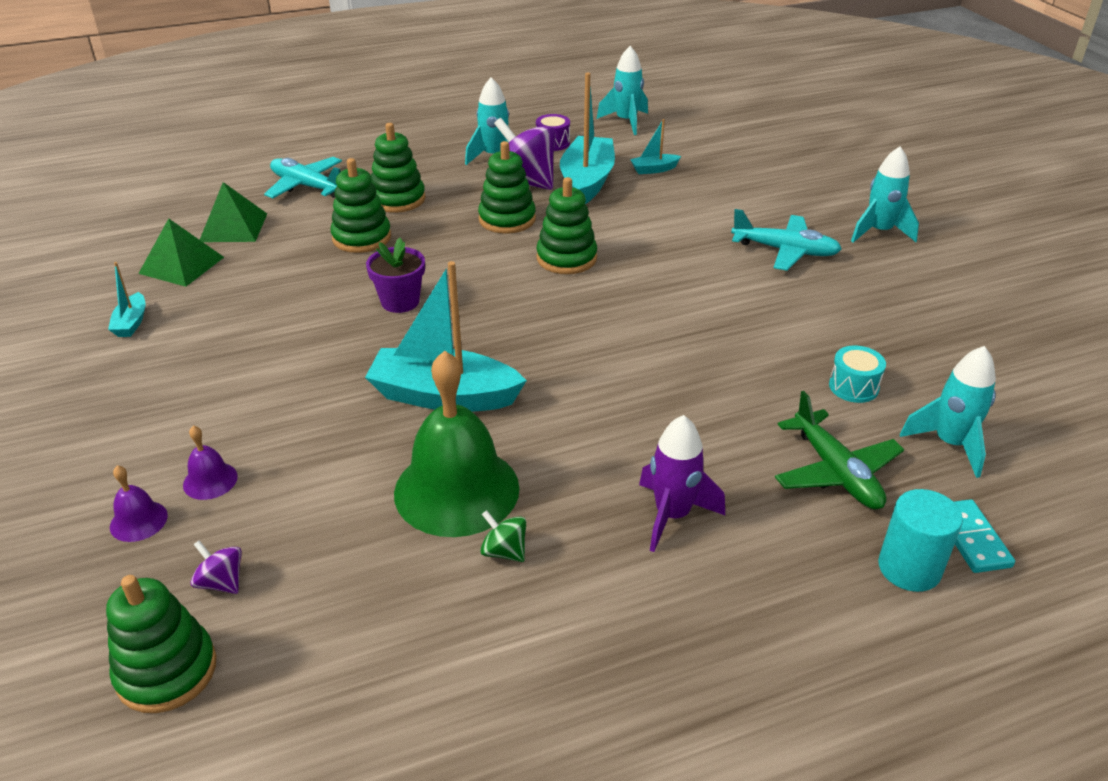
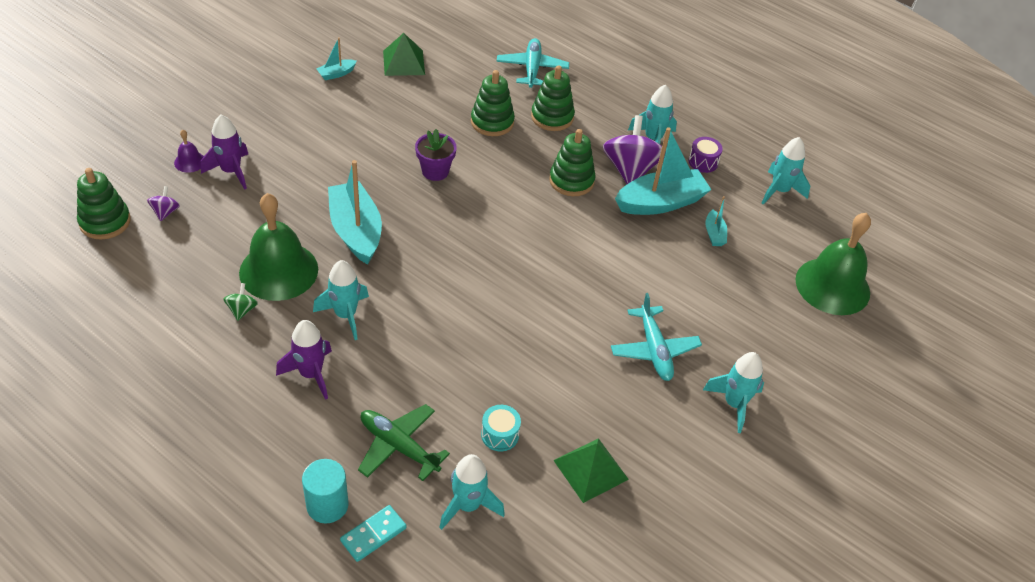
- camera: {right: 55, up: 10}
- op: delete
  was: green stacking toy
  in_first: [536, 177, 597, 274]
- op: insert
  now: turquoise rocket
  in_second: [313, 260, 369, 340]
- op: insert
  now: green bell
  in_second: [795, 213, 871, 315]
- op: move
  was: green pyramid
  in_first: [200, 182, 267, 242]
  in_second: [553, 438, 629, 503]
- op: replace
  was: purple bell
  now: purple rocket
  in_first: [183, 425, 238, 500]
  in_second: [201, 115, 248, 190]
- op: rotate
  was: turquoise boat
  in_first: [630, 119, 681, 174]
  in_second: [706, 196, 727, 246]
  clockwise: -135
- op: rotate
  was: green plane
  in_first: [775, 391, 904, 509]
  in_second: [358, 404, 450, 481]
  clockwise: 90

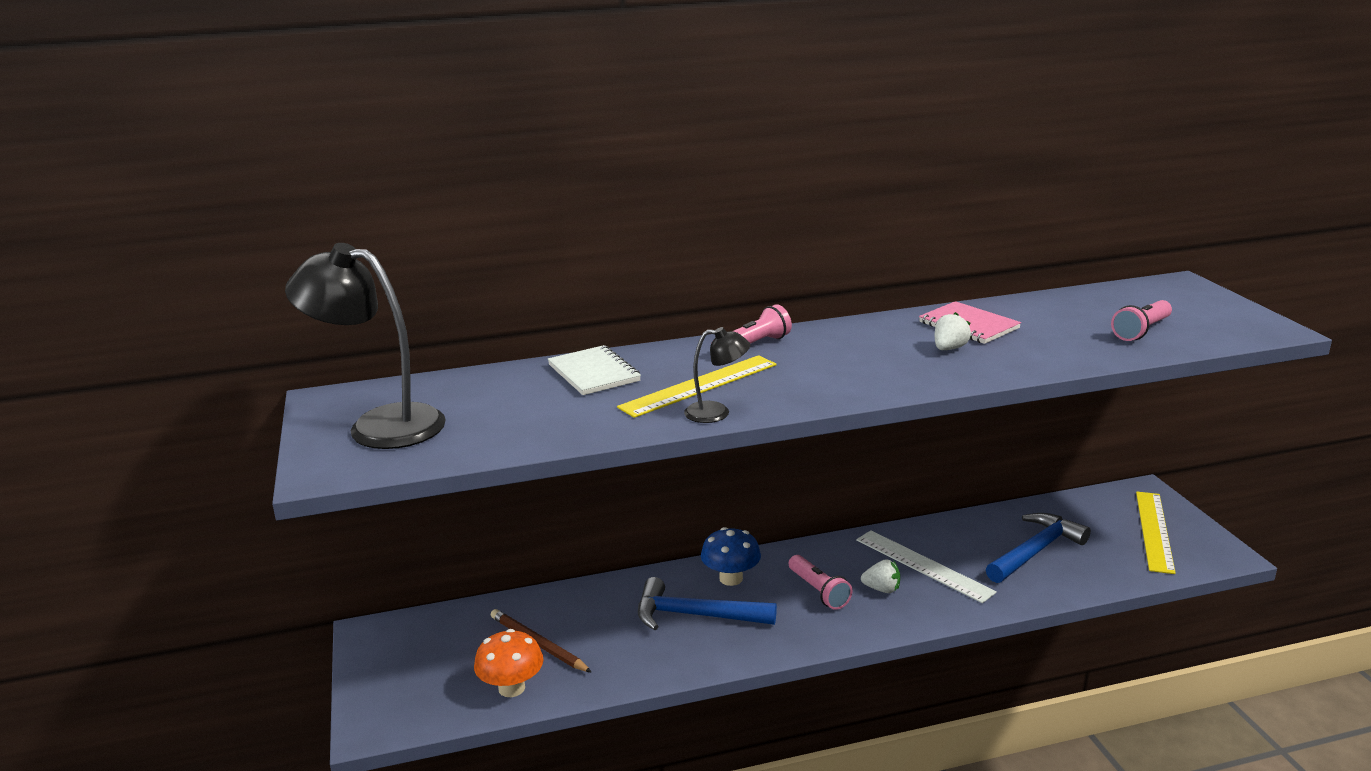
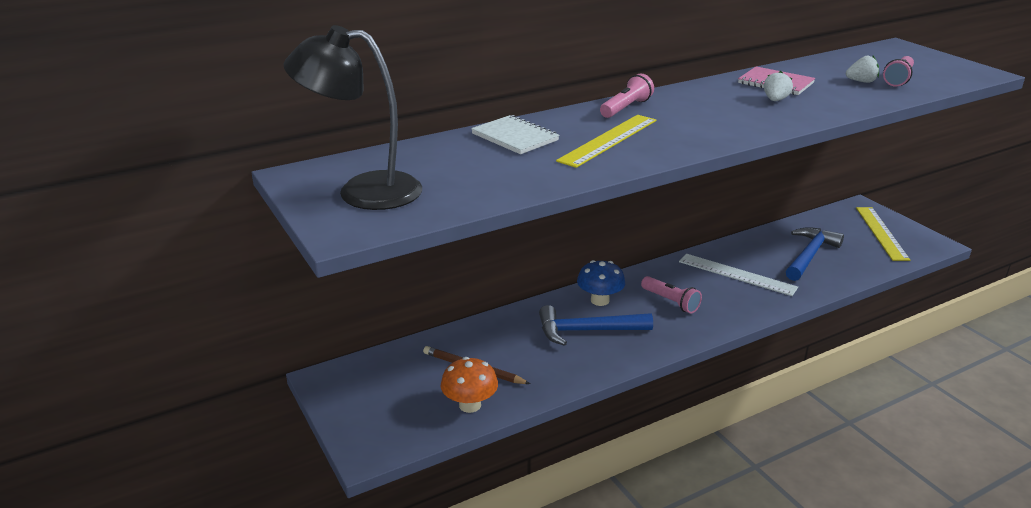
- camera: {right: -15, up: 5}
- op: delete
  was: black lamp
  in_first: [684, 327, 750, 423]
- op: move
  was: white strawberry
  in_first: [861, 559, 900, 593]
  in_second: [846, 56, 879, 83]

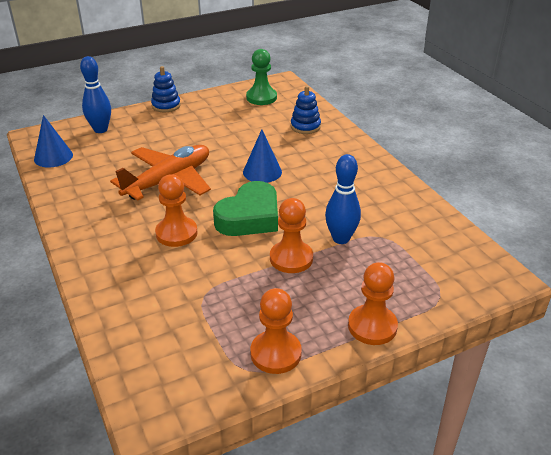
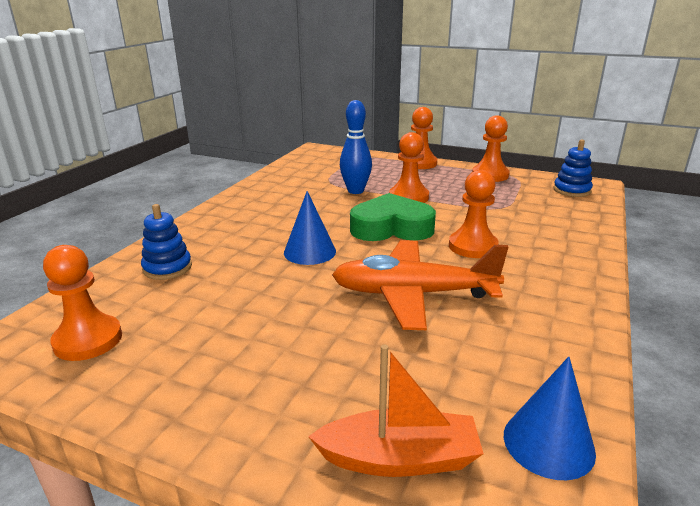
- camera: {right: -130, up: -10}
- op: move
  was: blue stacking toy
  in_first: [151, 66, 181, 112]
  in_second: [553, 139, 593, 197]
- op: replace
  was: blue bowling pin
  now: orange boat
  in_first: [80, 56, 111, 133]
  in_second: [308, 344, 484, 477]
- op: recolor
  was: green pawn
  now: orange pawn
  in_first: [246, 49, 277, 105]
  in_second: [43, 245, 122, 361]

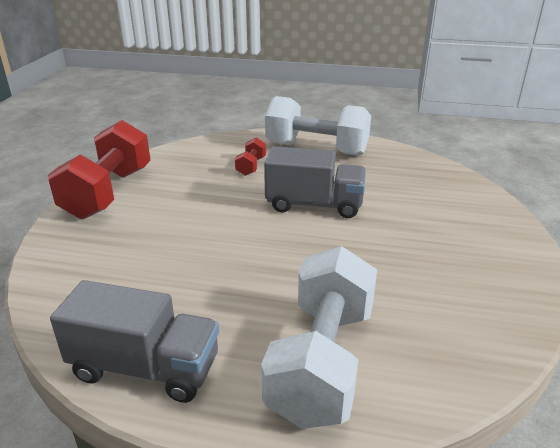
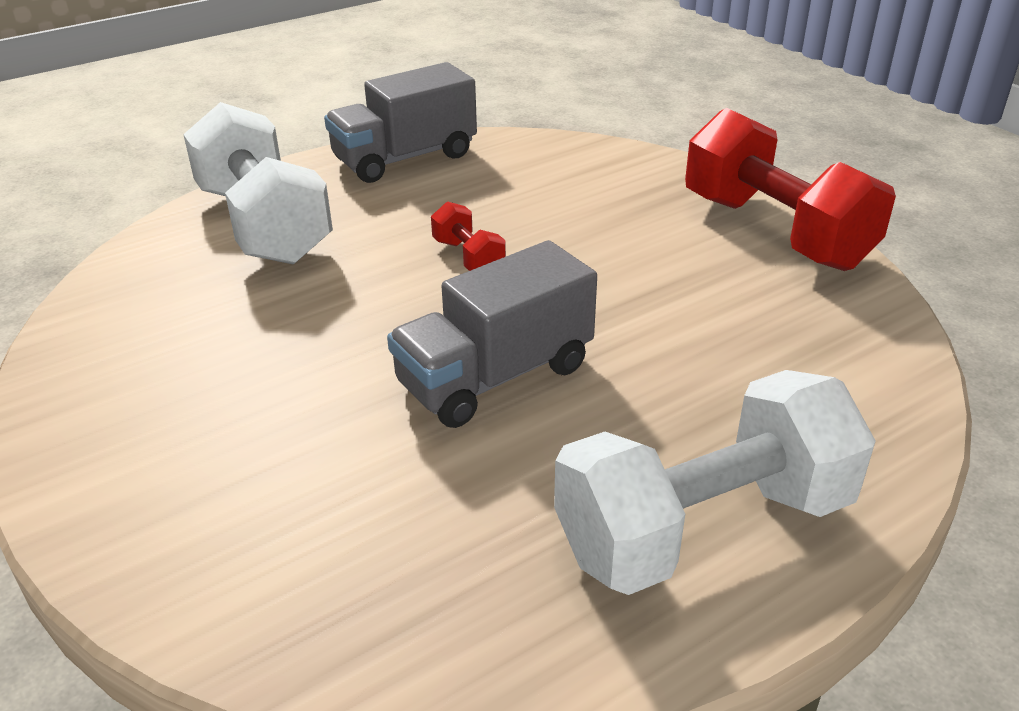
- camera: {right: 135, up: 5}
- op: move
  was: red dumbbell
  in_first: [235, 137, 266, 176]
  in_second: [431, 201, 506, 271]

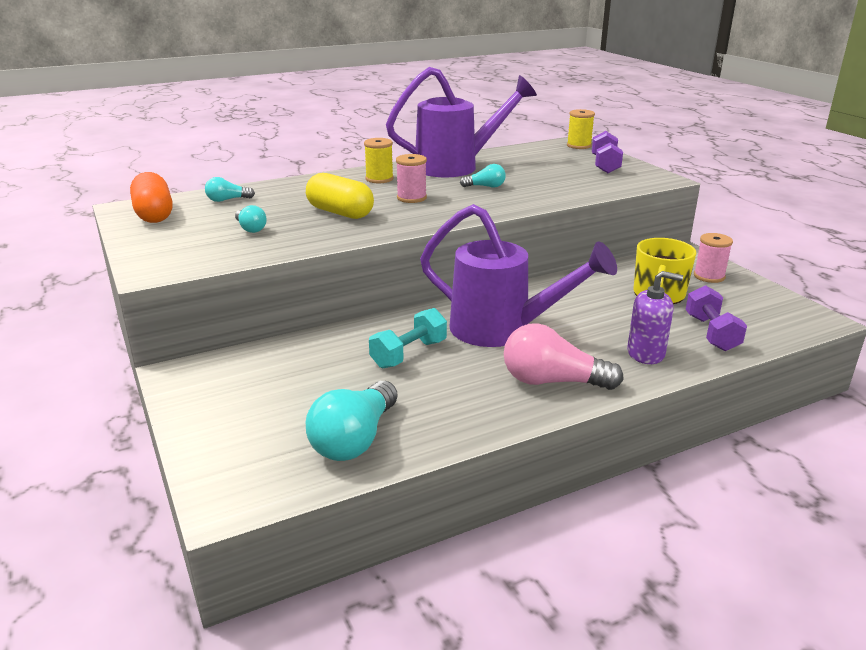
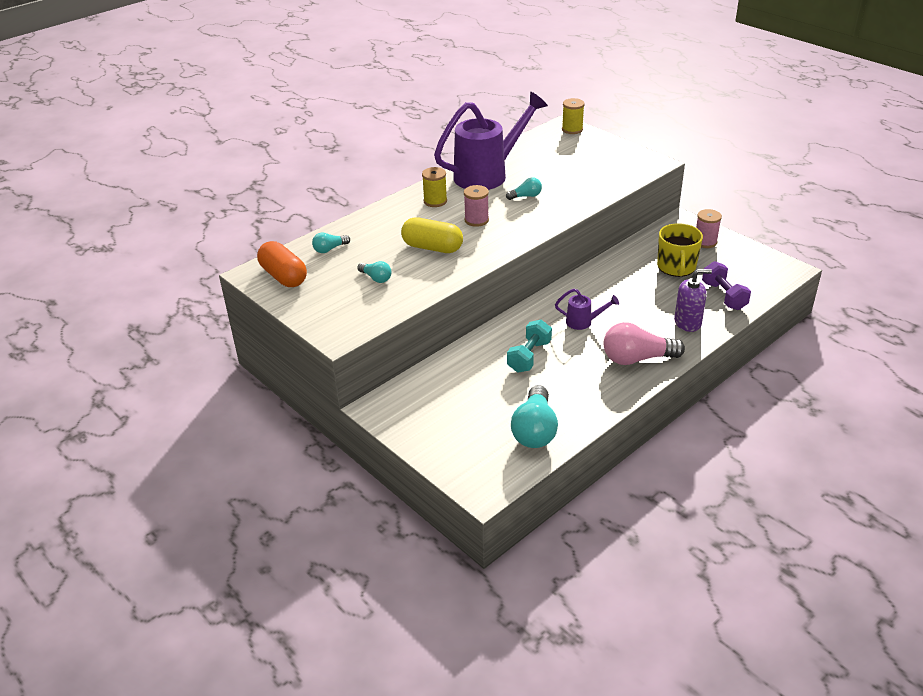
- camera: {right: -15, up: 10}
- op: delete
  was: purple dumbbell
  in_first: [592, 131, 623, 173]
- op: resize
  was: purple watering can
  in_first: [420, 204, 617, 347]
  in_second: [555, 289, 619, 330]
  ratio: 0.43

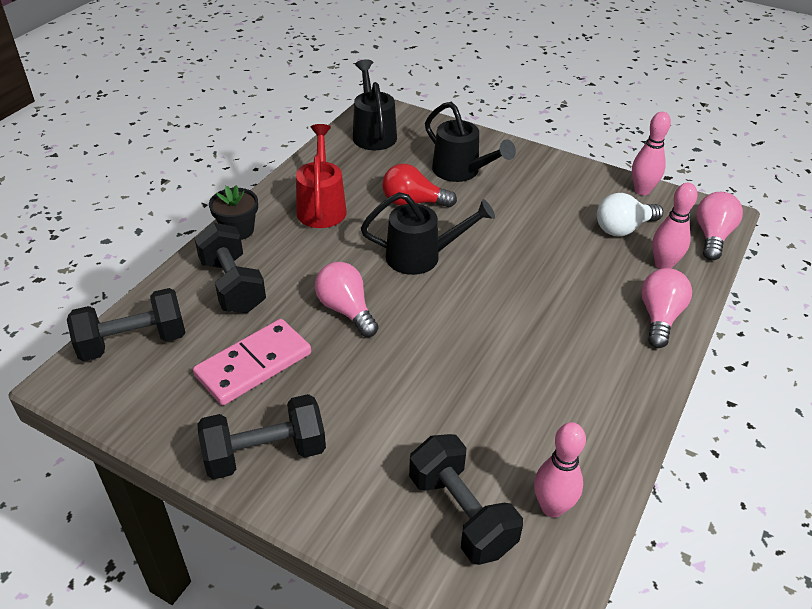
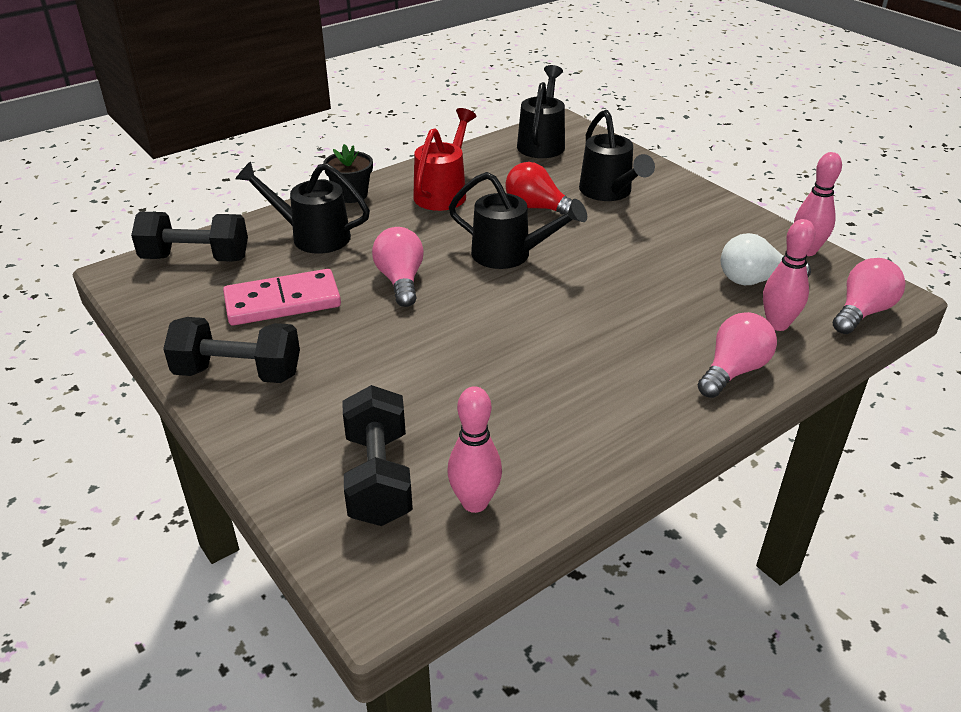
- camera: {right: 25, up: -5}
- op: replace
  was: black dumbbell
  now: black watering can
  in_first: [194, 223, 266, 313]
  in_second: [235, 161, 370, 254]

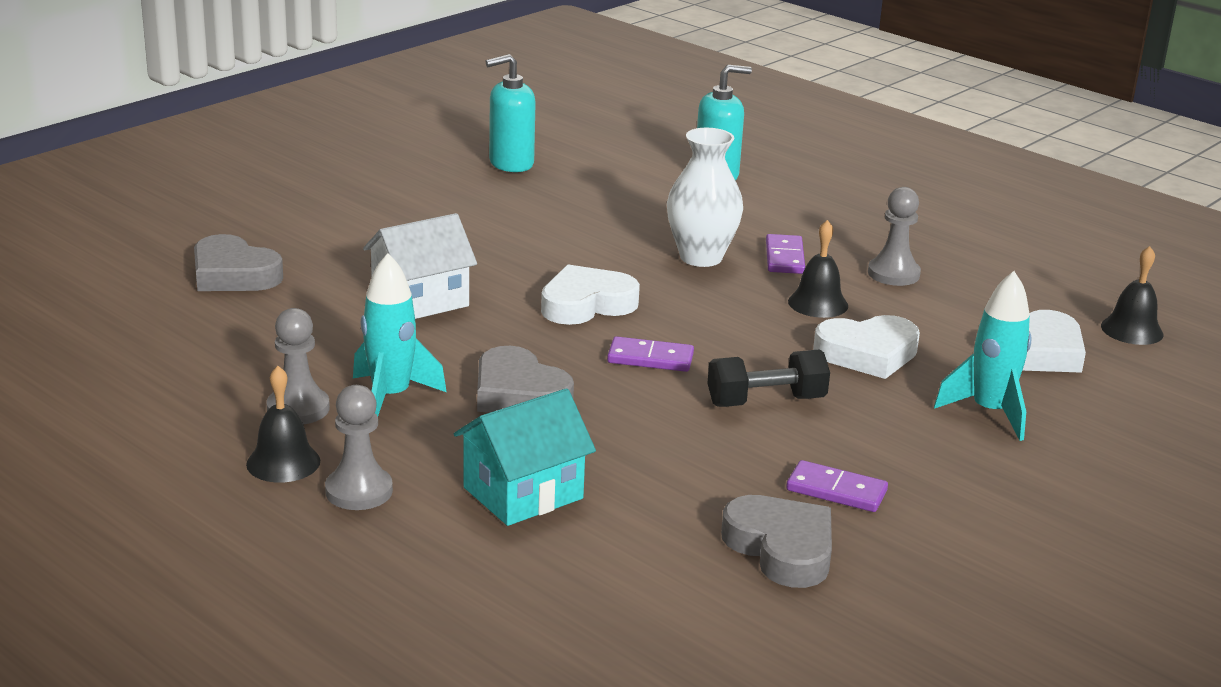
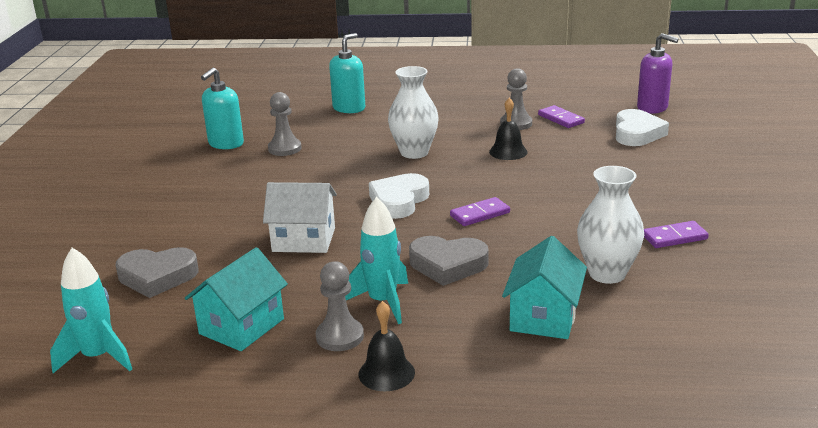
- camera: {right: -35, up: 0}
- op: delete
  was: black dumbbell
  in_first: [708, 349, 830, 407]
- op: delete
  was: grey heart
  in_first: [721, 495, 832, 588]
- op: delete
  was: white heart
  in_first: [813, 315, 920, 379]
- op: insert
  now: turquoise house
  in_second: [185, 247, 288, 351]
- op: insert
  now: white vase
  in_second: [577, 166, 644, 284]
- op: move
  was: grey pawn
  in_first: [325, 385, 393, 510]
  in_second: [268, 92, 302, 156]
- op: move
  was: purple domino
  in_first: [766, 234, 805, 274]
  in_second: [538, 105, 585, 128]
- op: move
  was: turquoise rocket
  in_first: [934, 271, 1031, 441]
  in_second: [50, 248, 132, 373]
- op: replace
  was: black bell
  now: purple soap dispenser
  in_first: [1101, 246, 1163, 345]
  in_second: [637, 33, 679, 114]
- op: rotate
  was: white house
  in_first: [363, 213, 477, 319]
  in_second: [263, 182, 337, 253]
  clockwise: 75

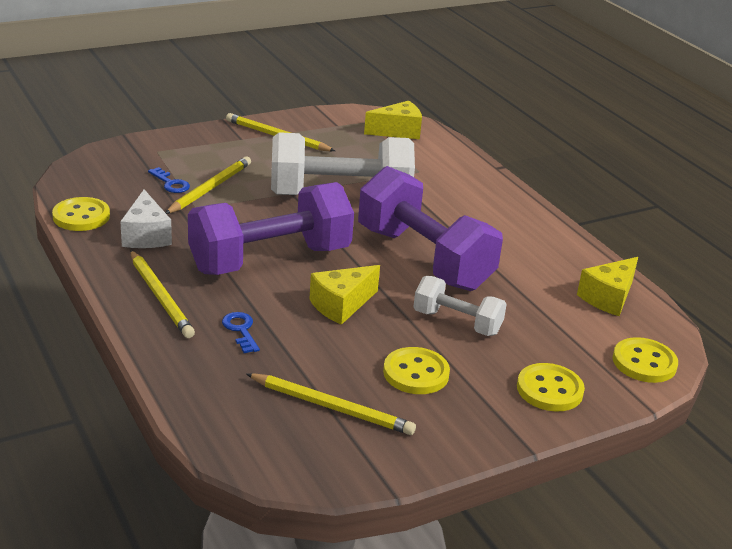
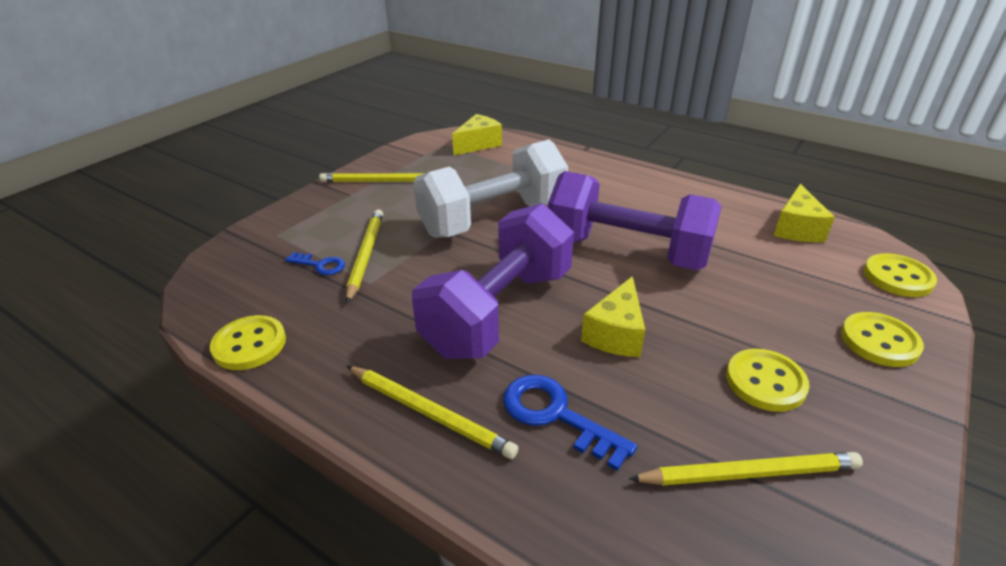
- camera: {right: -25, up: 5}
- op: delete
  was: white cheese
  in_first: [120, 189, 172, 248]
- op: delete
  was: white dumbbell
  in_first: [413, 276, 507, 336]
- op: resize
  was: blue key
  in_first: [222, 312, 260, 353]
  in_second: [503, 375, 637, 471]
  ratio: 1.68

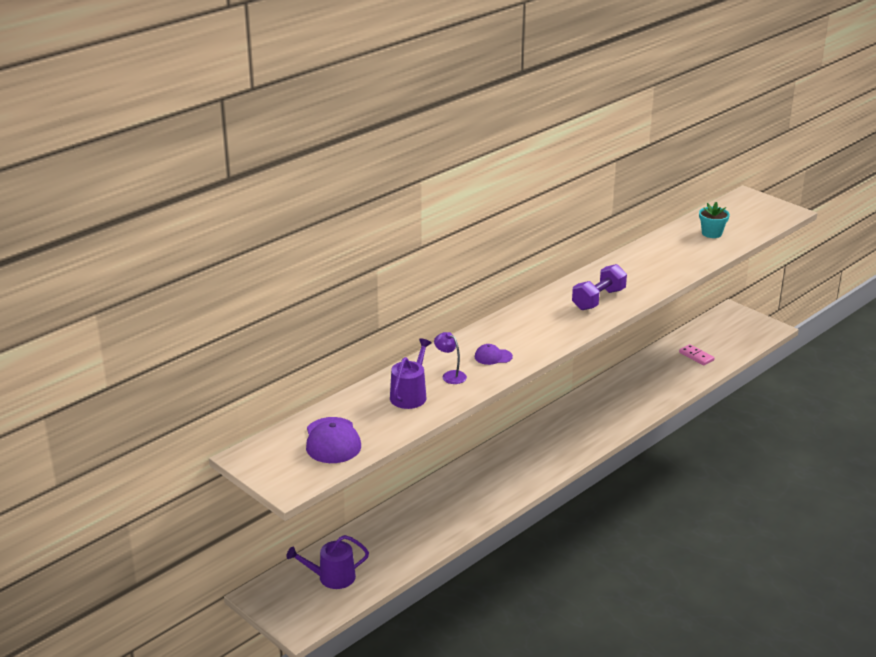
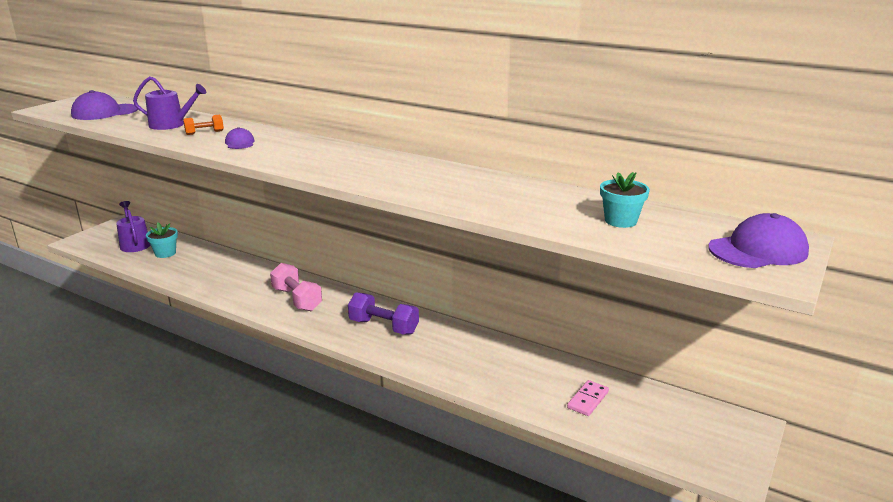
- camera: {right: 75, up: -5}
- op: insert
  now: turquoise flower pot
  in_second: [146, 222, 178, 258]
- op: insert
  now: pink dumbbell
  in_second: [270, 263, 322, 311]
- op: insert
  now: purple cap
  in_second: [708, 213, 809, 268]
- op: move
  was: purple dumbbell
  in_first: [572, 264, 627, 310]
  in_second: [348, 292, 419, 335]
- op: replace
  was: purple lamp
  now: orange dumbbell
  in_first: [434, 332, 467, 384]
  in_second: [183, 115, 224, 135]

